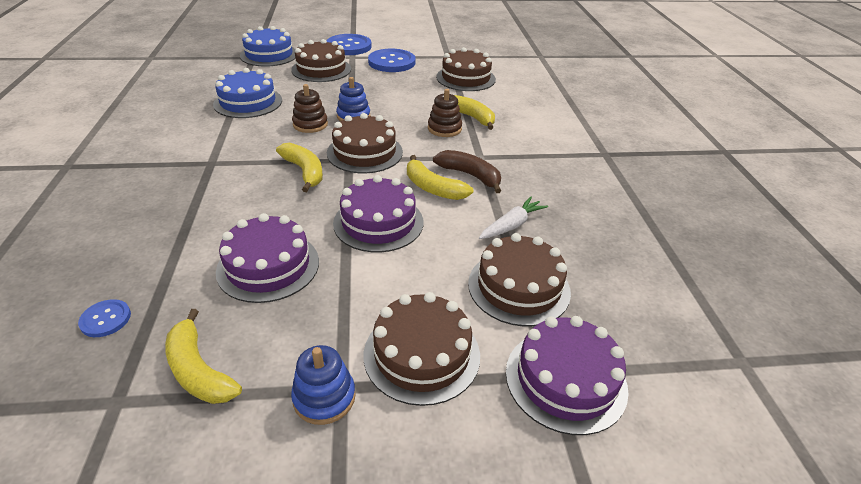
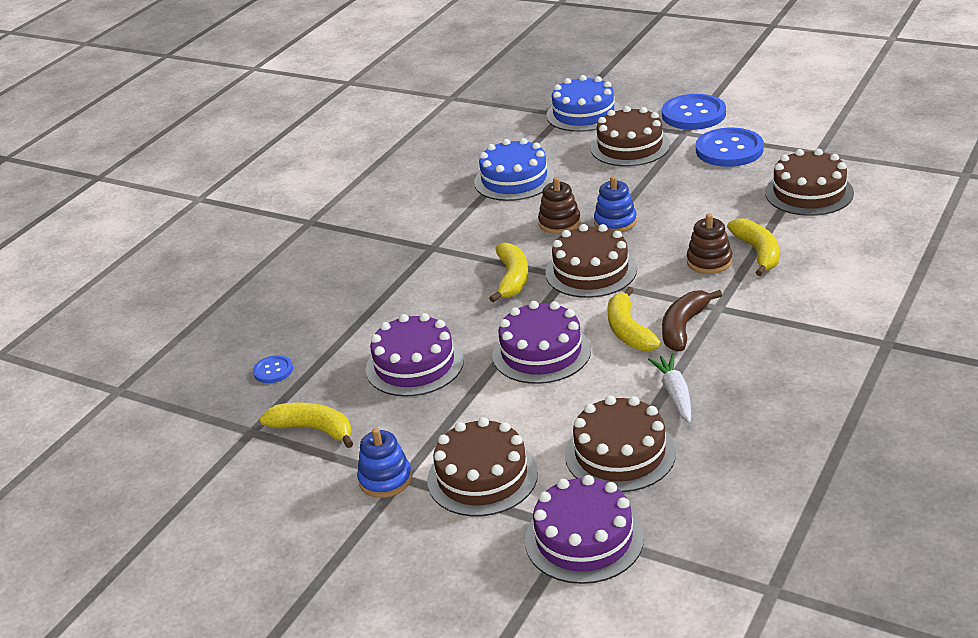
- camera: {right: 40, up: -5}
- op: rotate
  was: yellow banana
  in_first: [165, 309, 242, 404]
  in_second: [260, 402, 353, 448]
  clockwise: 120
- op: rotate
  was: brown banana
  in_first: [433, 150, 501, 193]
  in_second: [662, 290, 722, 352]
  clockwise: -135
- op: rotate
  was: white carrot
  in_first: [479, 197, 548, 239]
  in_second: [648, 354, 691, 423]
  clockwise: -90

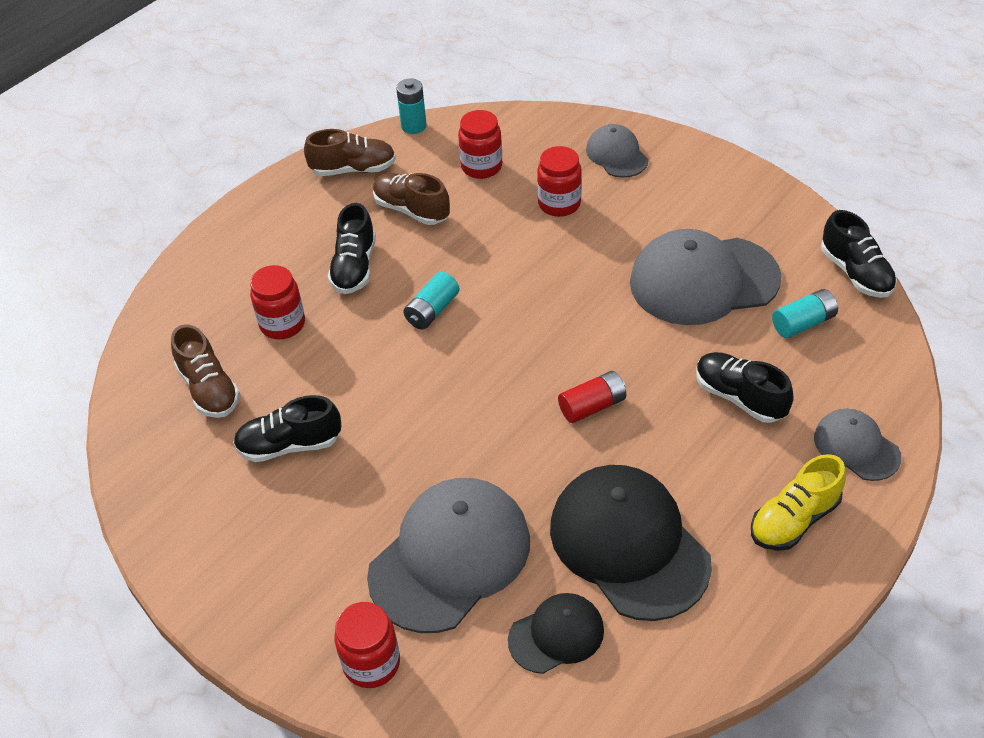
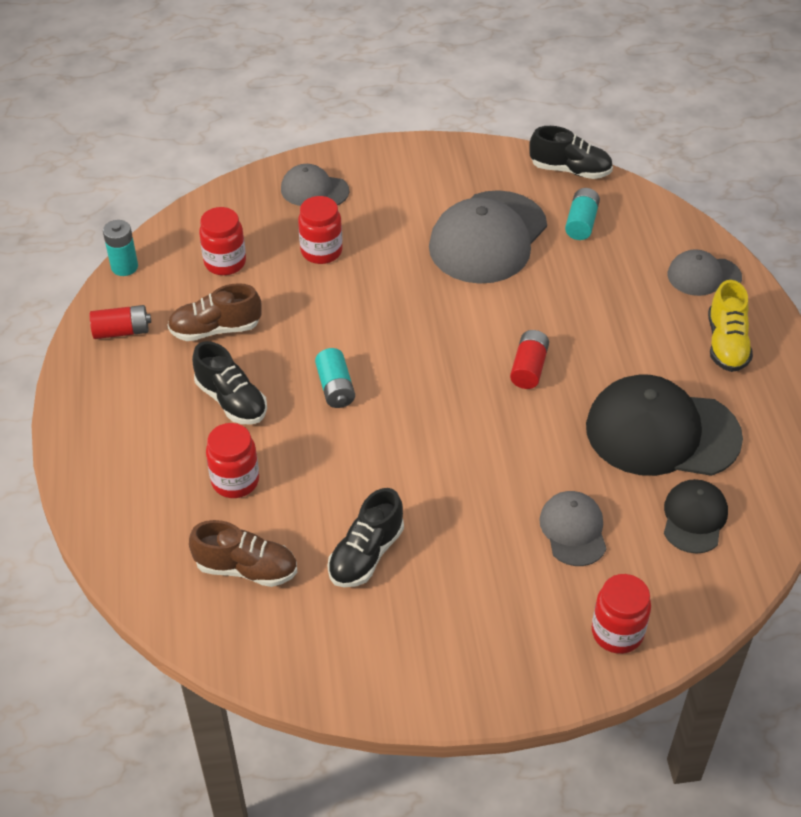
- camera: {right: -50, up: 0}
- op: delete
  was: black shoe
  in_first: [696, 352, 794, 423]
- op: replace
  was: brown shoe
  now: red battery
  in_first: [304, 129, 396, 176]
  in_second: [90, 305, 151, 339]
- op: resize
  was: grey cap
  in_first: [367, 478, 530, 633]
  in_second: [539, 491, 607, 566]
  ratio: 0.53

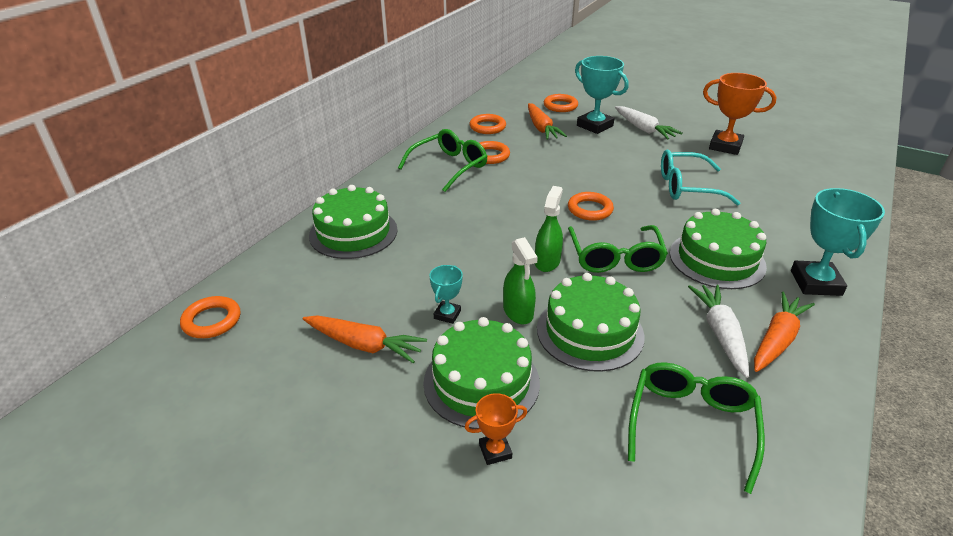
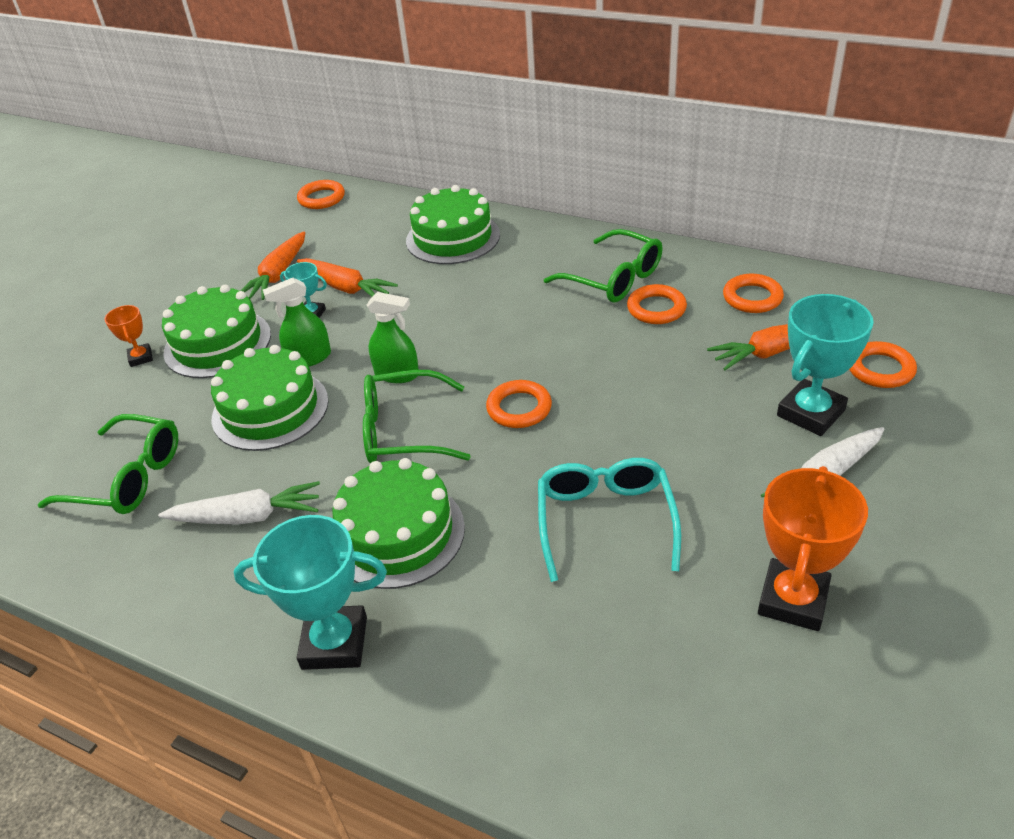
- camera: {right: 90, up: 5}
- op: move
  was: orange carrot
  in_first: [754, 291, 815, 372]
  in_second: [297, 258, 398, 297]

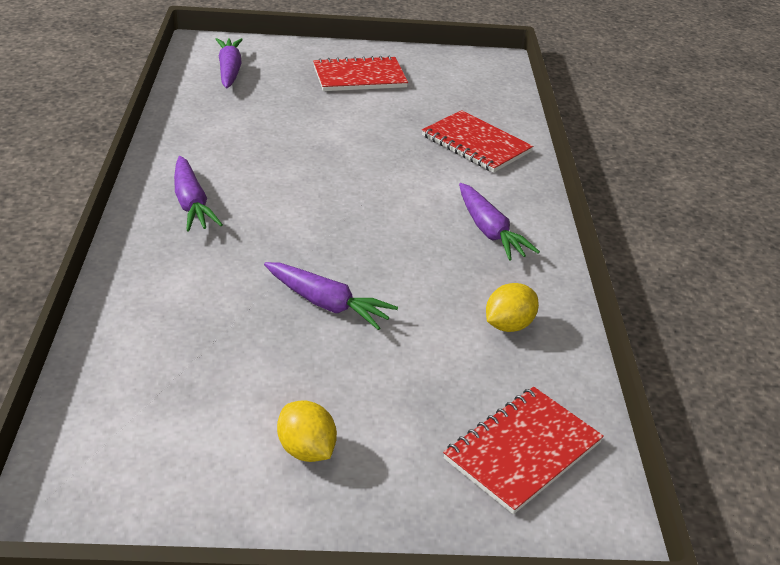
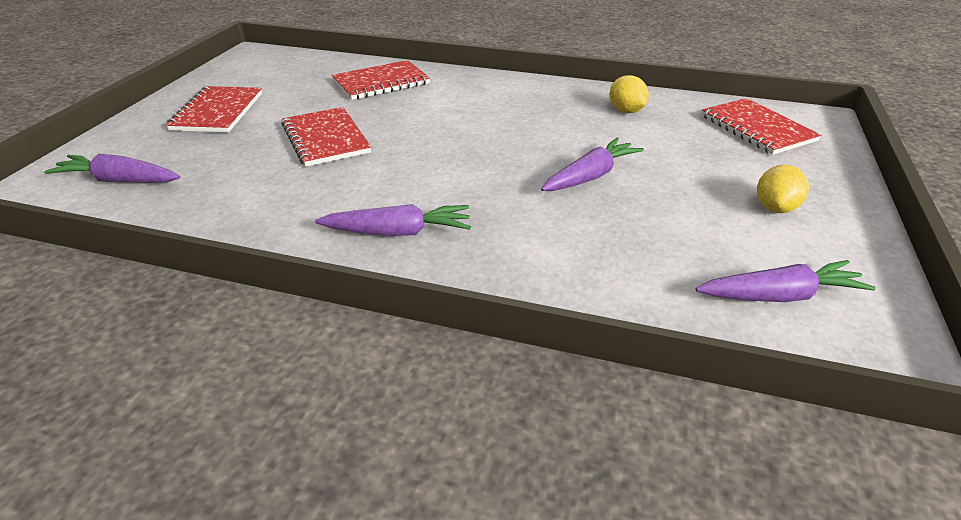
- camera: {right: -70, up: 0}
- op: insert
  now: red notebook
  in_second: [282, 107, 371, 167]
- op: move
  was: purple carrot
  in_first: [459, 183, 540, 261]
  in_second: [695, 260, 876, 302]
- op: rotate
  was: yellow lemon
  in_first: [277, 400, 337, 462]
  in_second: [757, 164, 809, 213]
  clockwise: -45

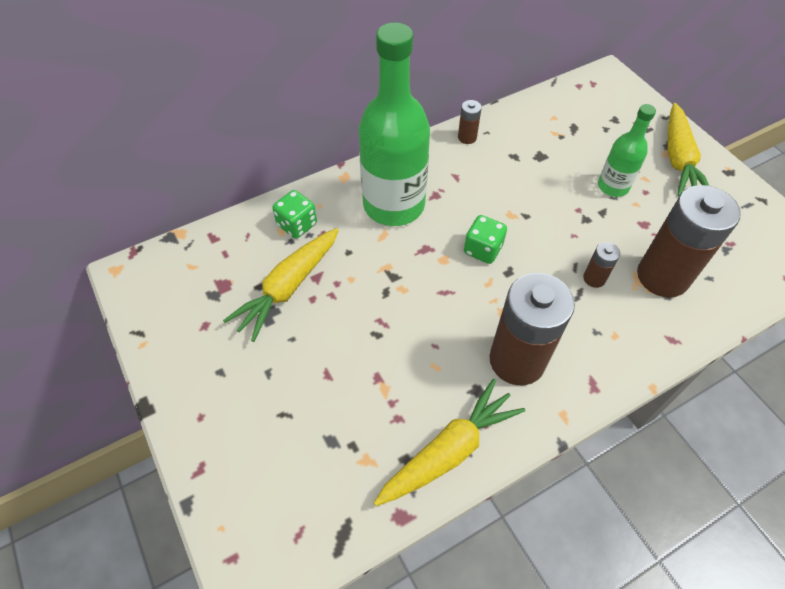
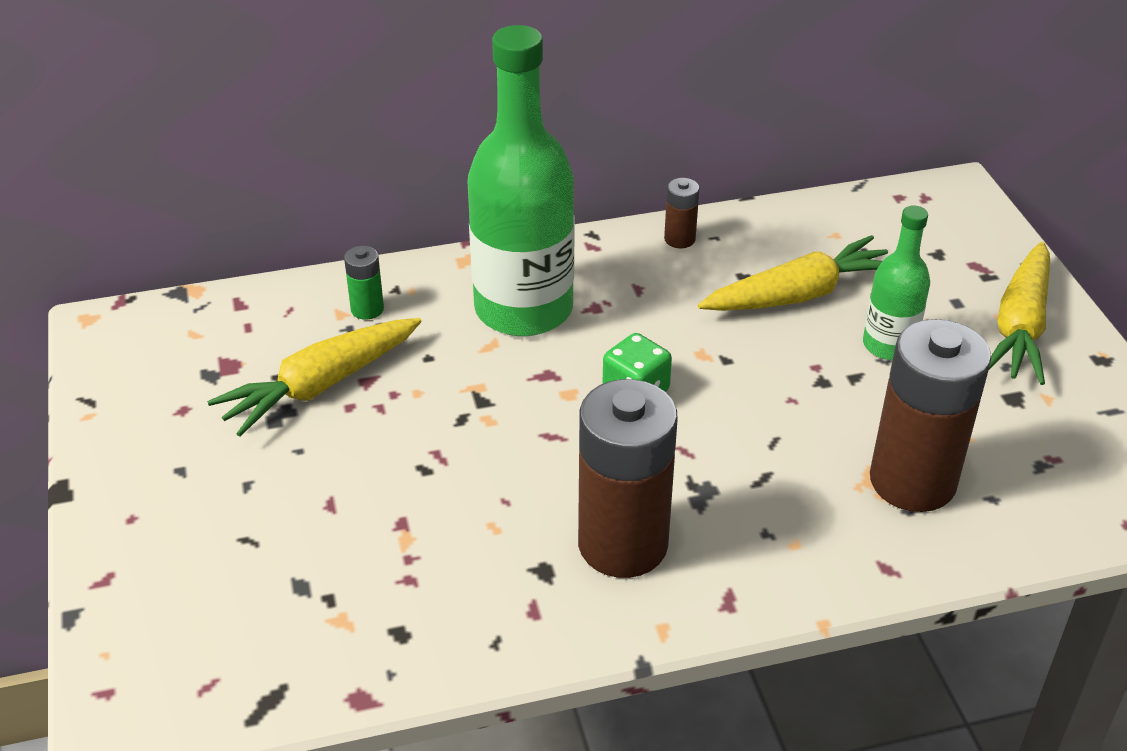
- camera: {right: 15, up: -15}
- op: delete
  was: brown battery
  in_first: [583, 242, 620, 288]
- op: move
  was: yellow carrot
  in_first: [374, 379, 525, 506]
  in_second: [698, 235, 888, 311]
- op: replace
  was: green dice
  now: green battery
  in_first: [272, 190, 317, 239]
  in_second: [344, 246, 384, 320]

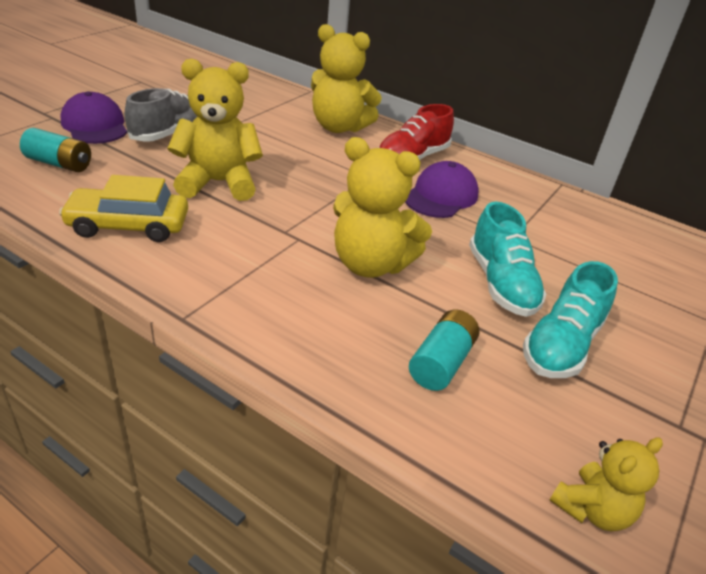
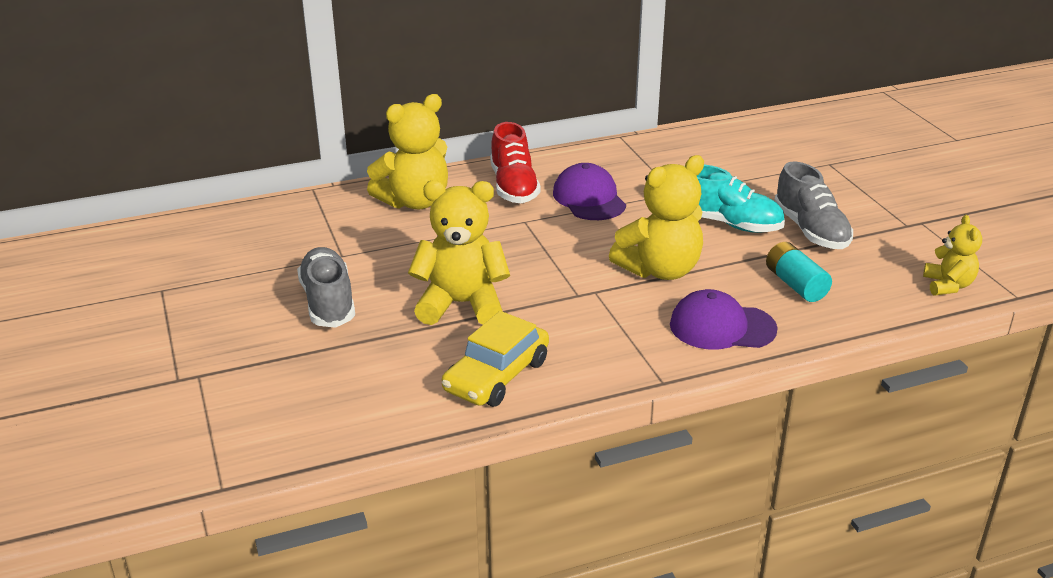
- camera: {right: -50, up: -5}
- op: delete
  was: turquoise battery
  in_first: [20, 128, 91, 172]
- op: move
  was: purple cap
  in_first: [60, 91, 127, 144]
  in_second: [670, 289, 778, 350]
- op: recolor
  was: turquoise shoe
  now: grey shoe
  in_first: [523, 261, 618, 378]
  in_second: [774, 161, 853, 249]
- op: rotate
  was: yellow teddy bear
  in_first: [167, 59, 263, 201]
  in_second: [408, 180, 510, 325]
  clockwise: 60

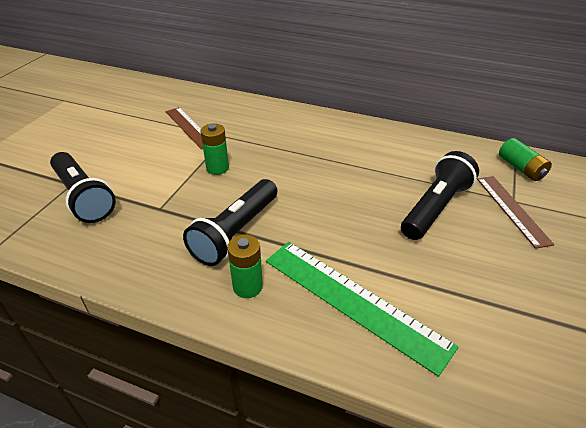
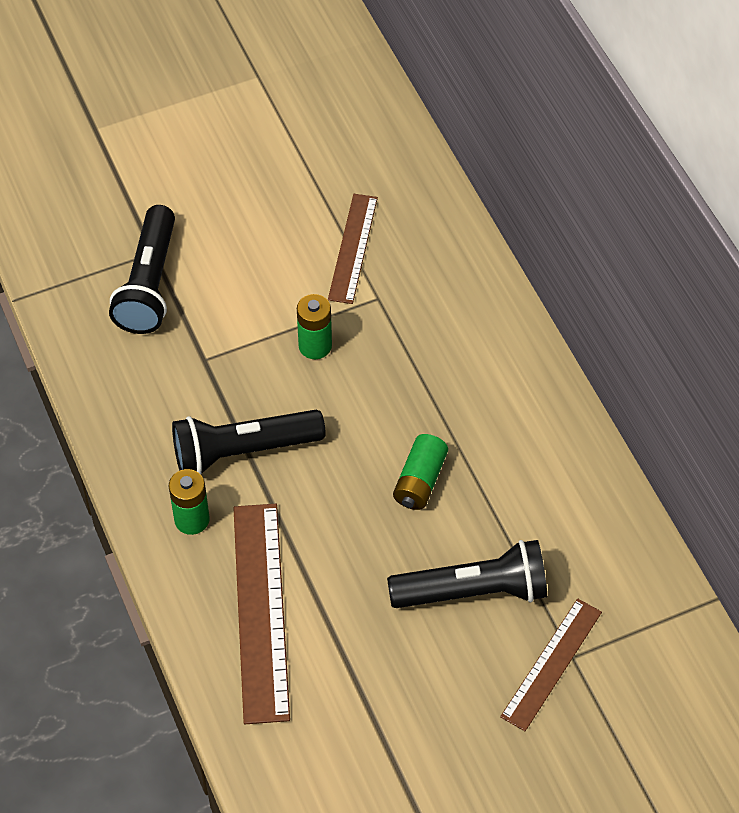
- camera: {right: 45, up: 15}
- op: move
  was: green battery
  in_first: [499, 138, 552, 181]
  in_second: [393, 434, 448, 510]
- op: recolor
  was: green ruler
  now: brown ruler
  in_first: [266, 242, 459, 377]
  in_second: [233, 504, 290, 724]

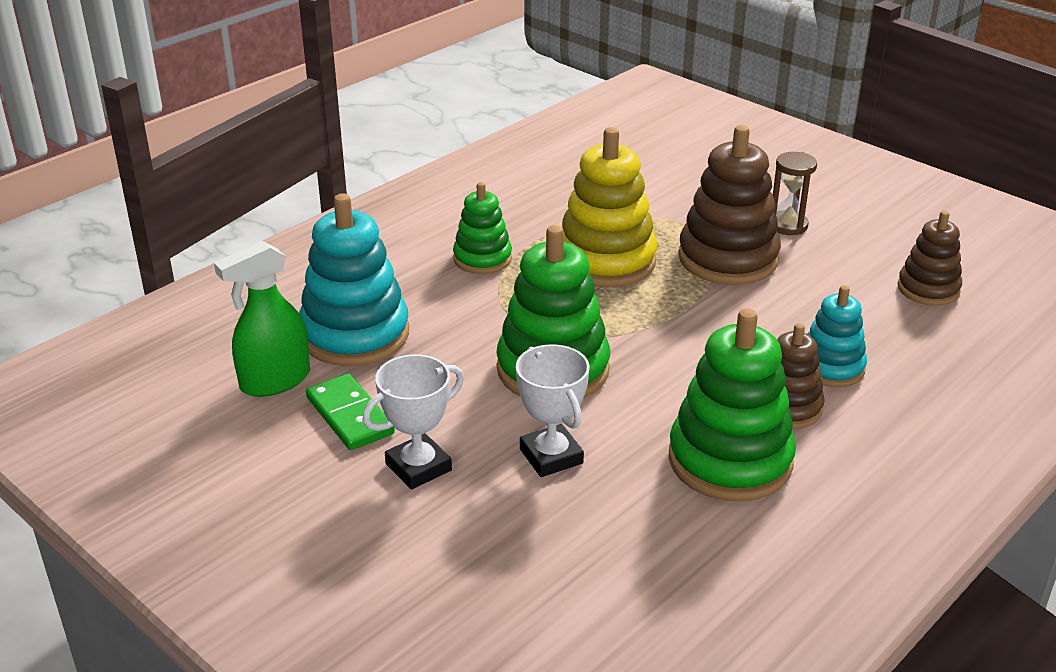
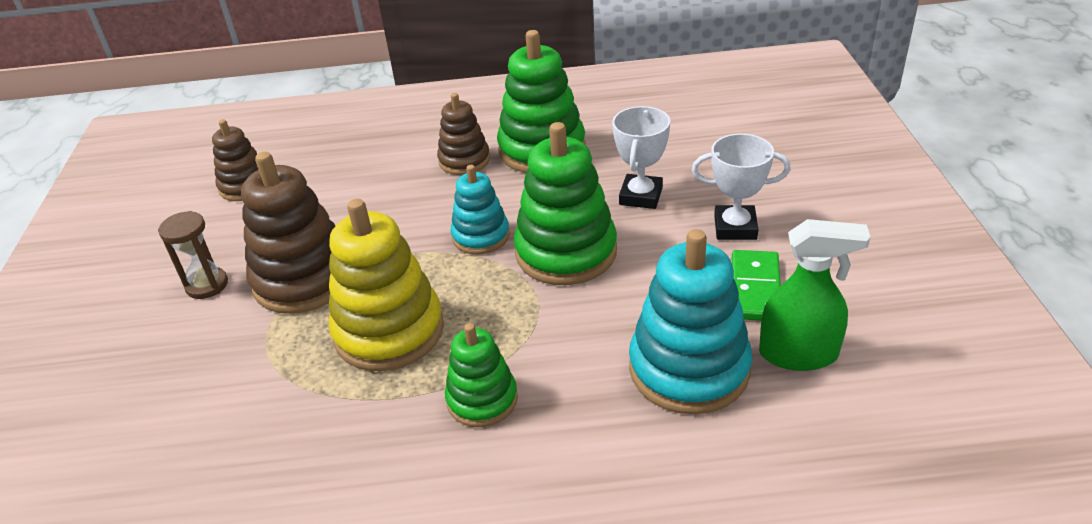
- camera: {right: -135, up: 5}
- op: move
  was: turquoise stacking toy
  in_first: [808, 285, 867, 387]
  in_second: [450, 165, 510, 255]

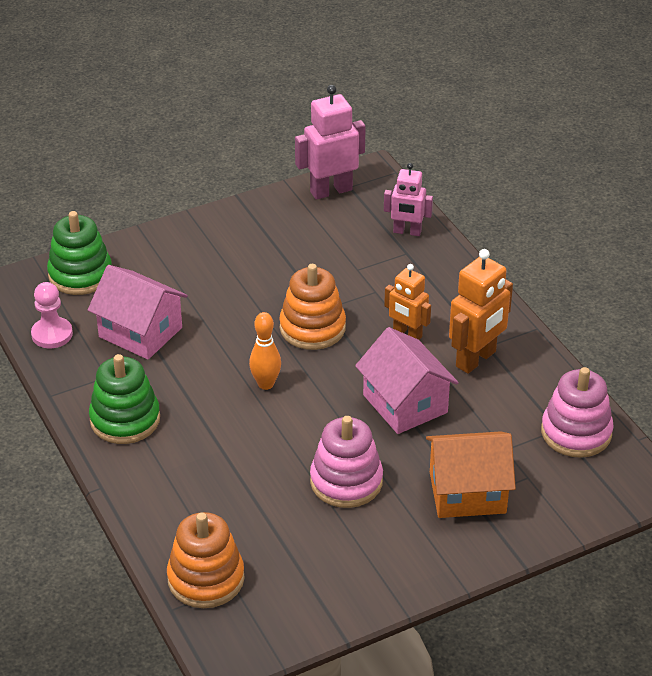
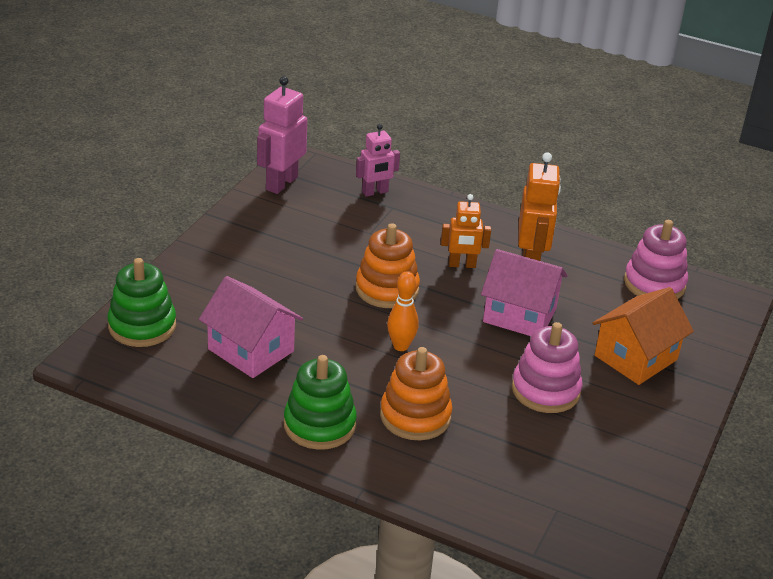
- camera: {right: -40, up: -5}
- op: delete
  was: pink pawn
  in_first: [31, 282, 73, 348]
- op: move
  was: orange stacking toy
  in_first: [167, 512, 245, 608]
  in_second: [380, 347, 452, 440]
- op: rotate
  was: pink house
  in_first: [88, 265, 188, 360]
  in_second: [199, 276, 303, 378]
  clockwise: 45

